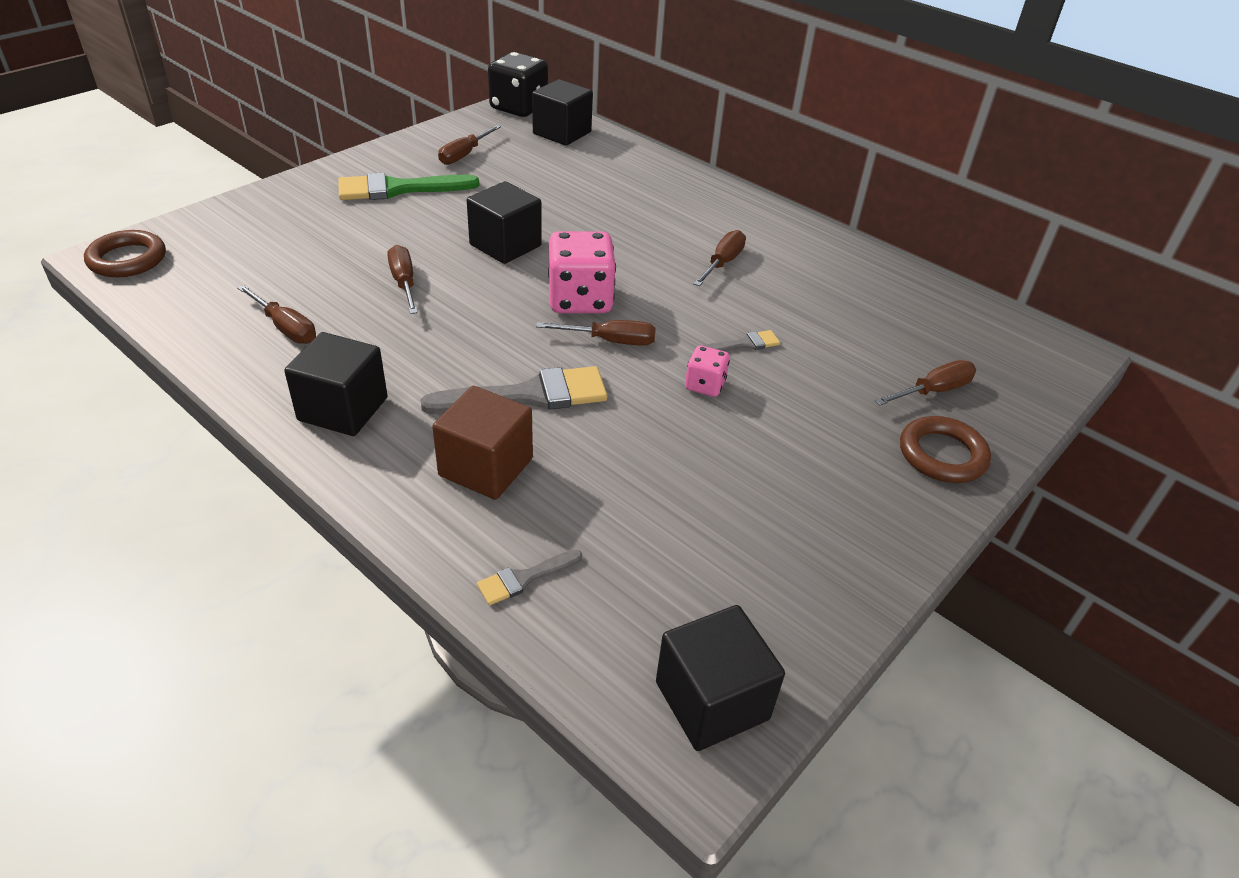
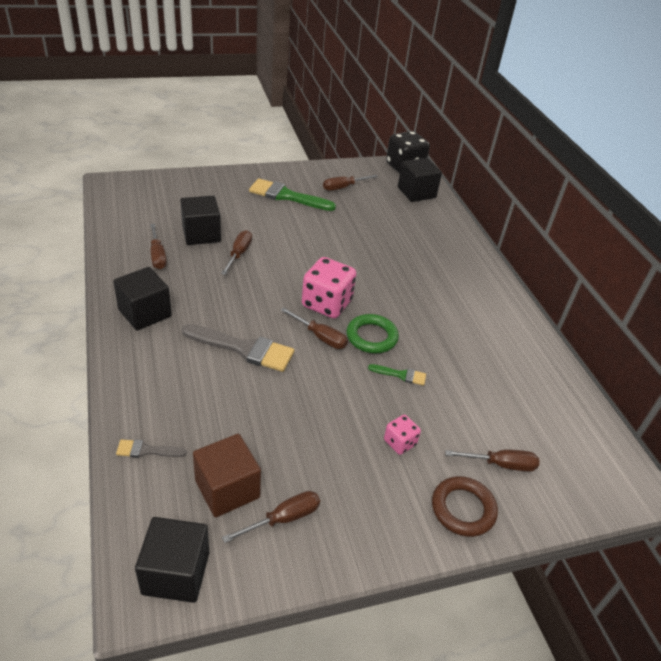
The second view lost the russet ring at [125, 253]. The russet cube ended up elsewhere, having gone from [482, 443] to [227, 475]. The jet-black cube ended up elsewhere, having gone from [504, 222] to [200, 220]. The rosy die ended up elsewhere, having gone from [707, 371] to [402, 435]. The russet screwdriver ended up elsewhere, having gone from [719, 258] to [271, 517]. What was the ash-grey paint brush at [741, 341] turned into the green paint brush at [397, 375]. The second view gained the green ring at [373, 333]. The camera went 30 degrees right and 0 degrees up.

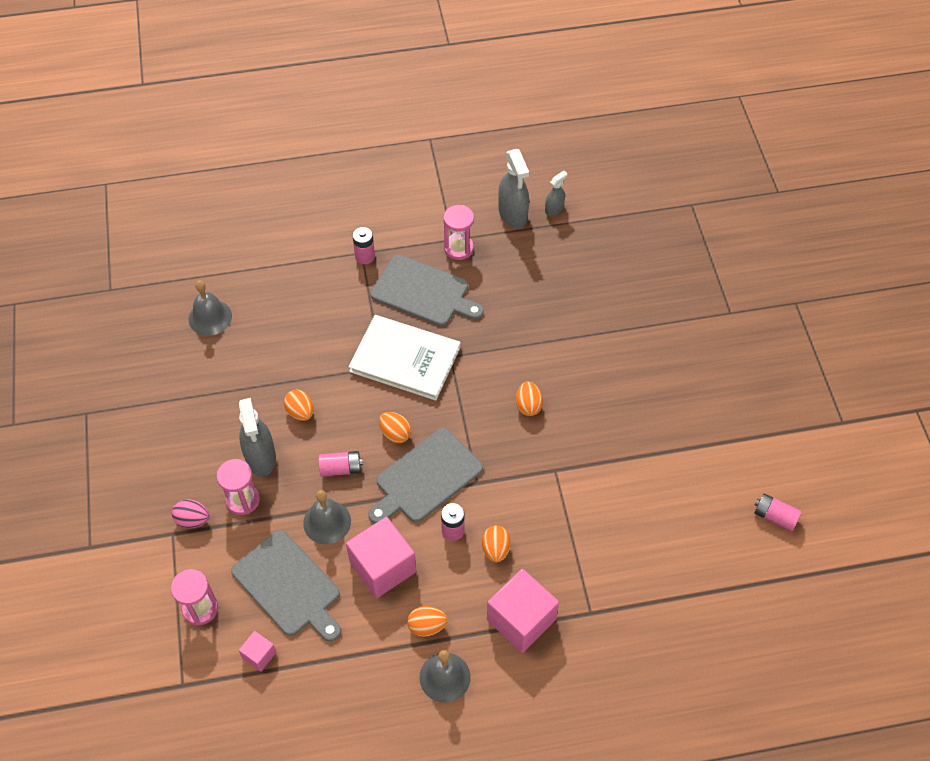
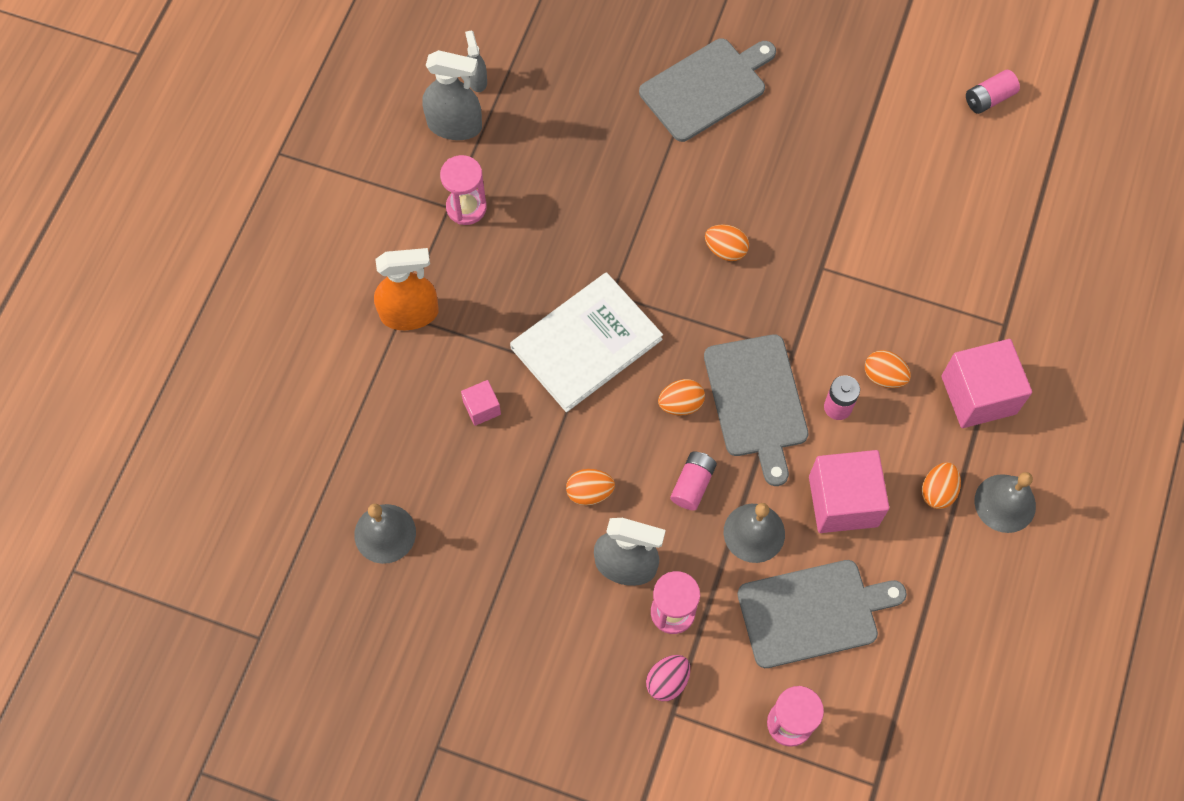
The rosy cube ended up elsewhere, having gone from [258, 651] to [481, 403]. Where the rosy battery stood at [363, 245], the bright orange sprayer came to stand at [406, 289]. The ash-grey cutting board ended up elsewhere, having gone from [427, 290] to [707, 90]. The camera went 60 degrees left and 10 degrees up.

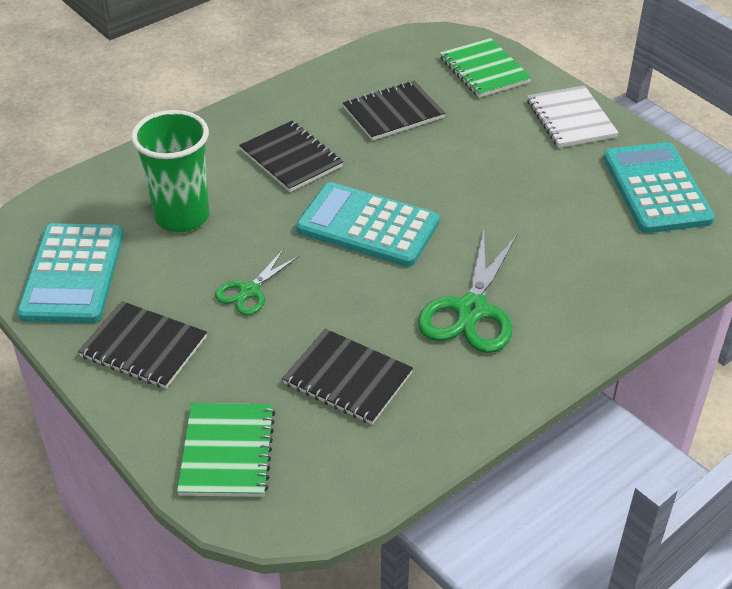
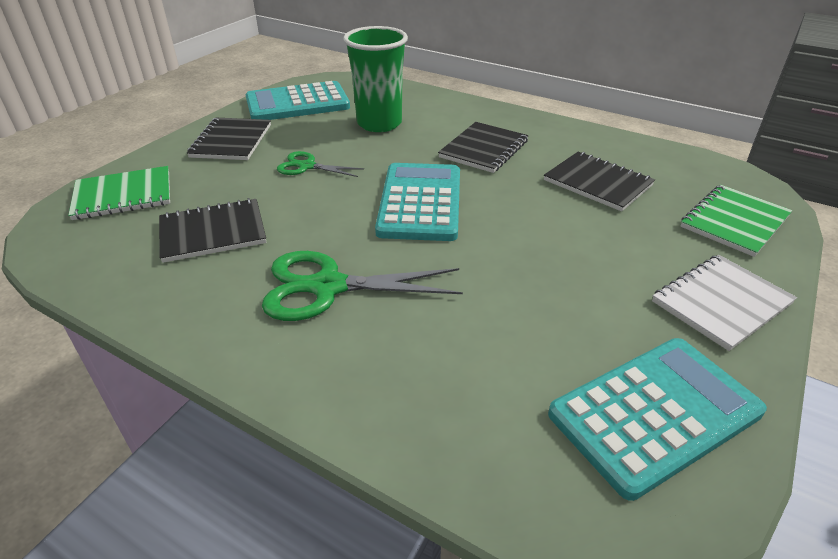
The jet-black notepad at [347, 376] ended up facing another way, 60 degrees clockwise from before. The camera went 70 degrees right and 5 degrees down.

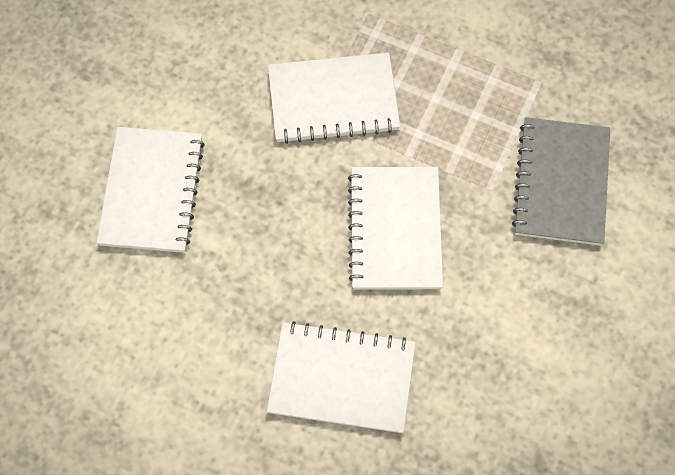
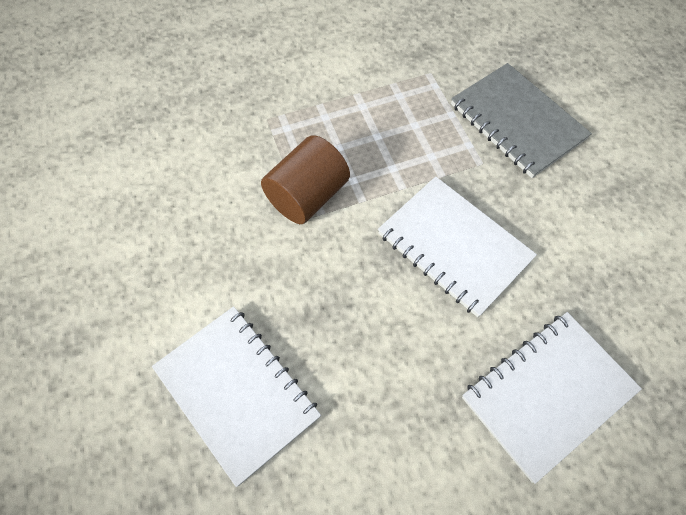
Where the white notepad stood at [334, 98], the russet solid cylinder came to stand at [305, 179]. The camera went 45 degrees left and 5 degrees down.

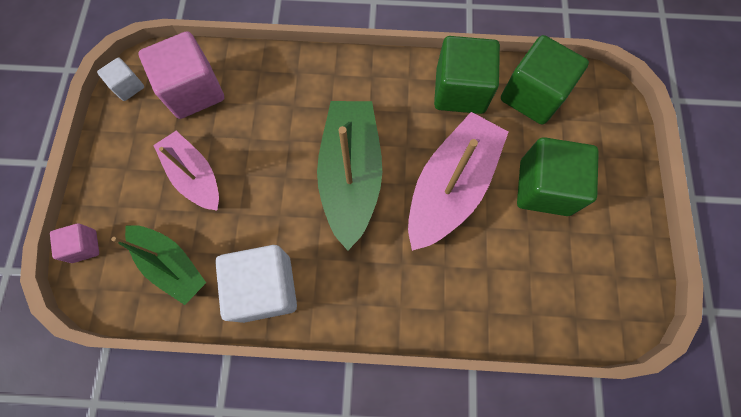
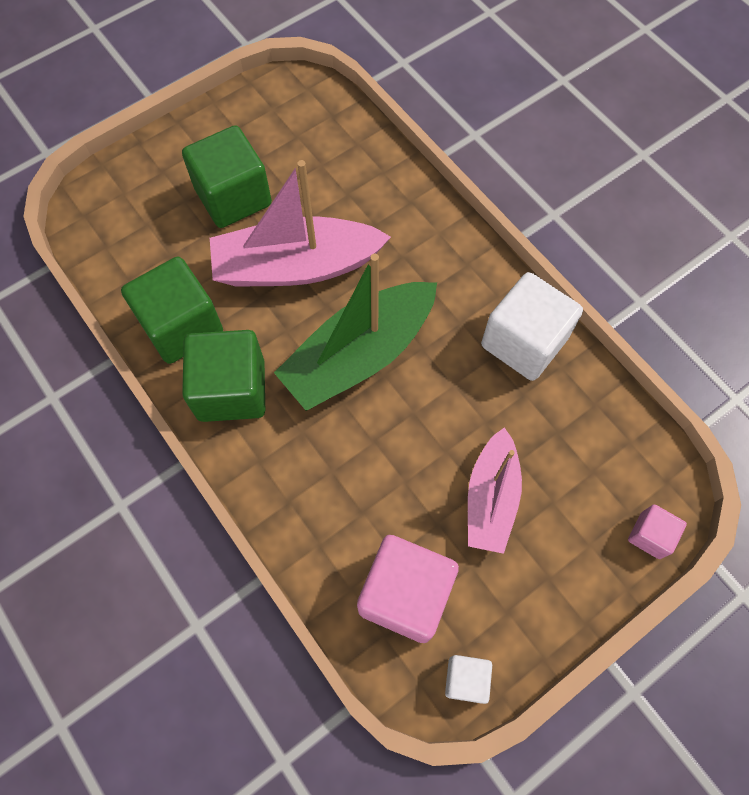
The second view lost the green boat at [158, 265]. The green cube ended up elsewhere, having gone from [545, 80] to [223, 376]. The camera went 130 degrees left and 5 degrees down.

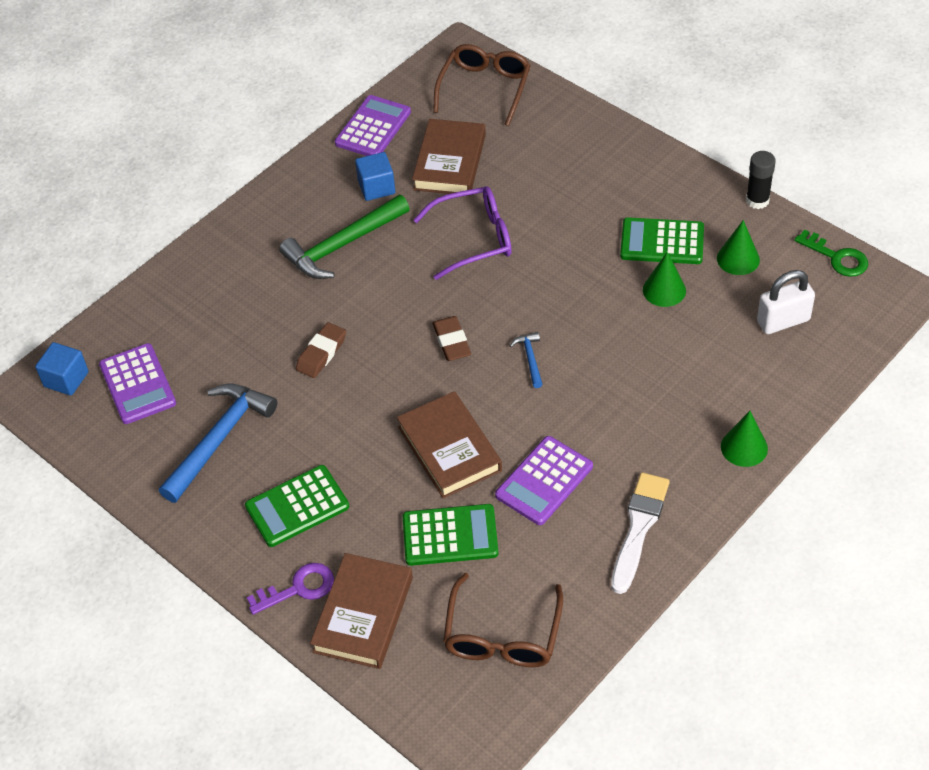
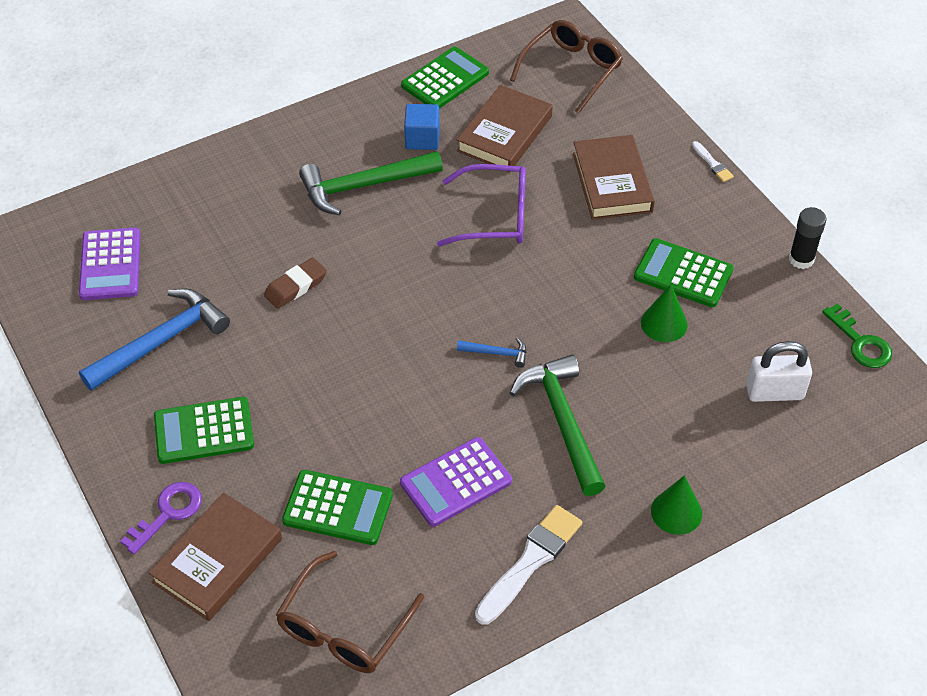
The second view lost the blue cube at [62, 369]. The purple latchkey at [290, 589] ended up facing another way, 45 degrees counterclockwise from before. What was the purple pocket calculator at [373, 125] turned into the green pocket calculator at [445, 78]. The russet hardback ended up elsewhere, having gone from [449, 445] to [614, 177]. The second view lost the russet gum eraser at [451, 338]. The blue claw hammer at [526, 360] ended up facing another way, 90 degrees clockwise from before. The second view lost the green cone shape at [738, 247]. The second view gained the green claw hammer at [557, 425]. The second view gained the white paint brush at [713, 161]. The camera went 15 degrees right and 0 degrees up.

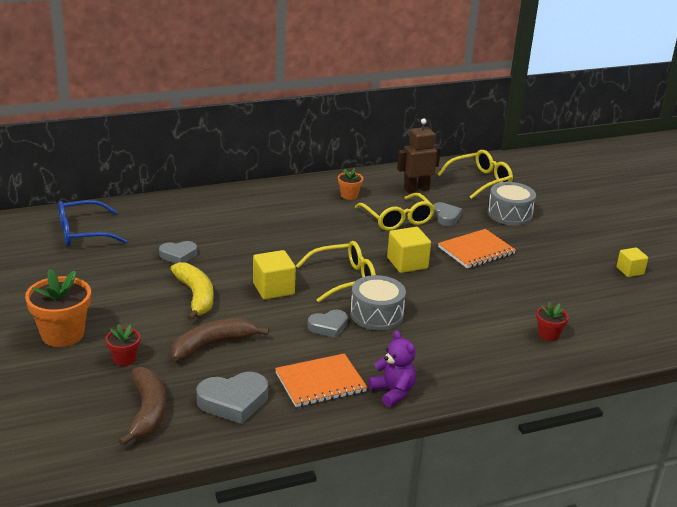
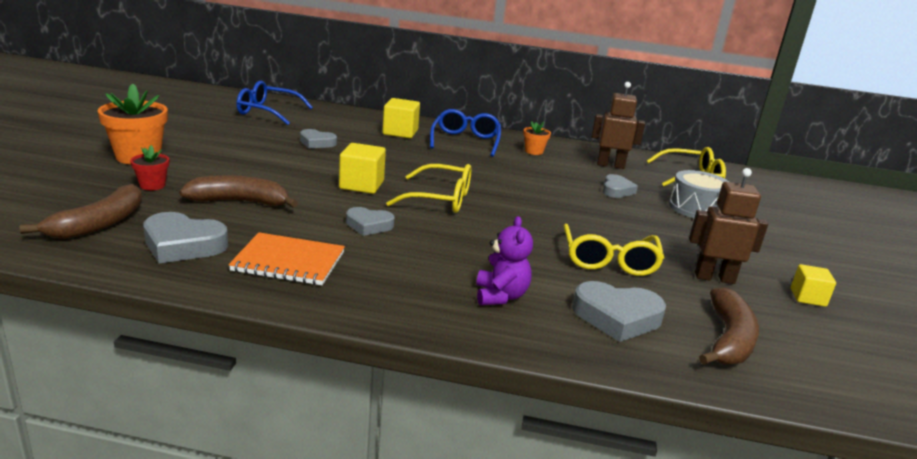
The second view lost the yellow banana at [192, 291]. The second view lost the ash-grey snare drum at [378, 302]. The yellow glasses ended up elsewhere, having gone from [395, 212] to [614, 250]. The purple teddy bear ended up elsewhere, having gone from [392, 368] to [504, 260]. The yellow cube ended up elsewhere, having gone from [409, 250] to [401, 118]. The second view lost the bright orange notepad at [477, 249]. Where the scarlet potted plant stood at [552, 321], the ash-grey love heart came to stand at [619, 311]. The second view gained the blue glasses at [465, 133]. The second view gained the russet toy robot at [728, 226]. The second view gained the russet banana at [729, 326]. The camera went 30 degrees right and 5 degrees down.

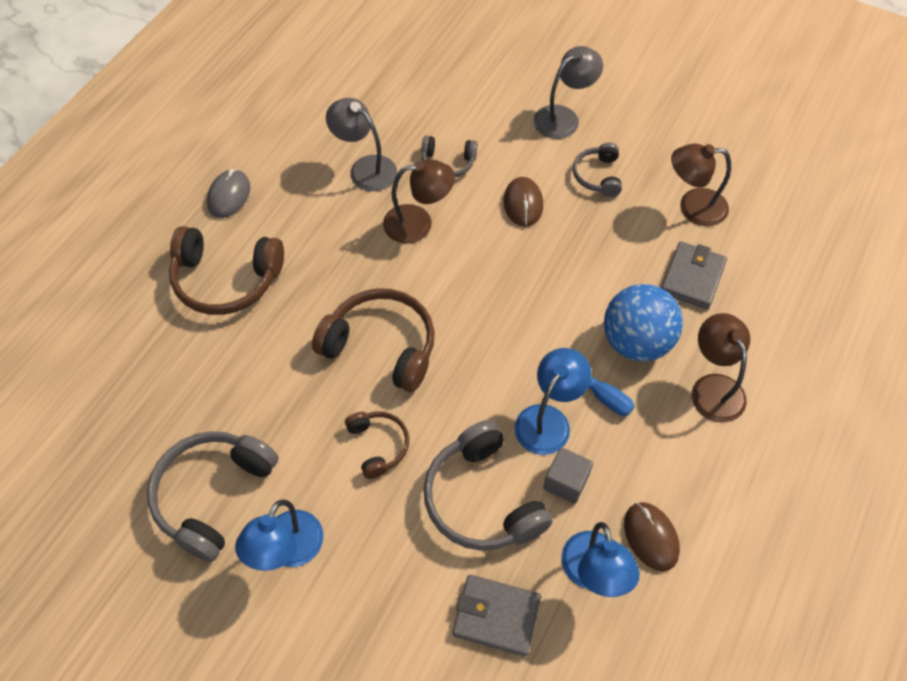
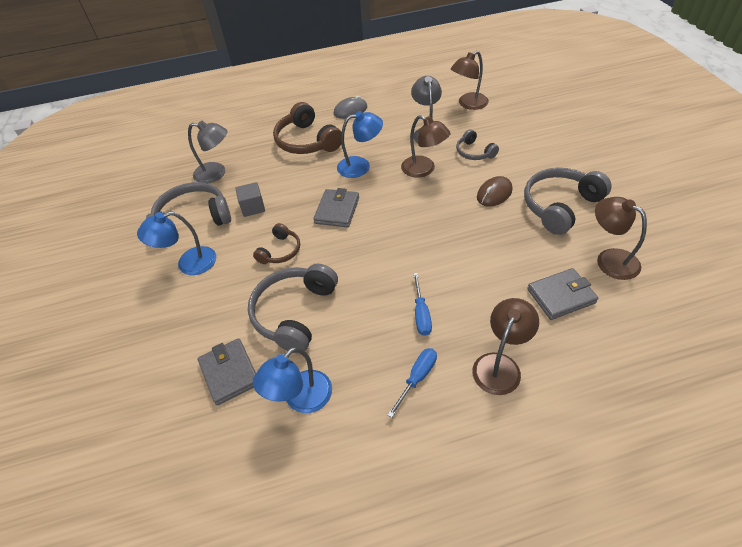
Where the russet over-ear headphones stood at [373, 340], the ash-grey wallet came to stand at [336, 208]. The blue desk lamp ended up elsewhere, having gone from [553, 401] to [360, 144]. The ash-grey desk lamp ended up elsewhere, having gone from [568, 92] to [207, 152]. The ash-grey cube ended up elsewhere, having gone from [568, 475] to [250, 199]. The size of the ash-grey over-ear headphones at [597, 169] changed by a factor of 1.80. The second view lost the blue sphere at [643, 323]. The second view lost the russet computer mouse at [652, 536]. The second view gained the blue screwdriver at [412, 383]. The second view gained the russet desk lamp at [470, 80]. The camera went 50 degrees right and 10 degrees down.

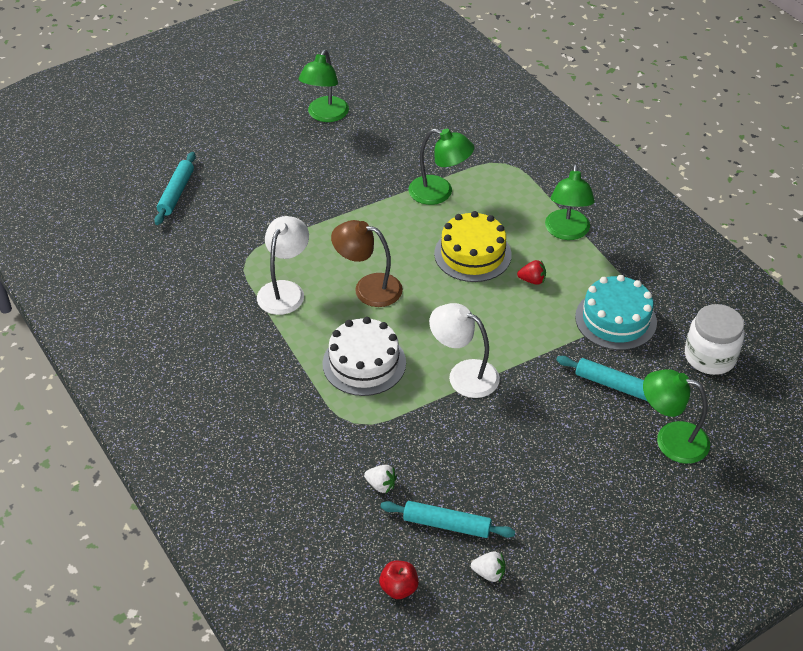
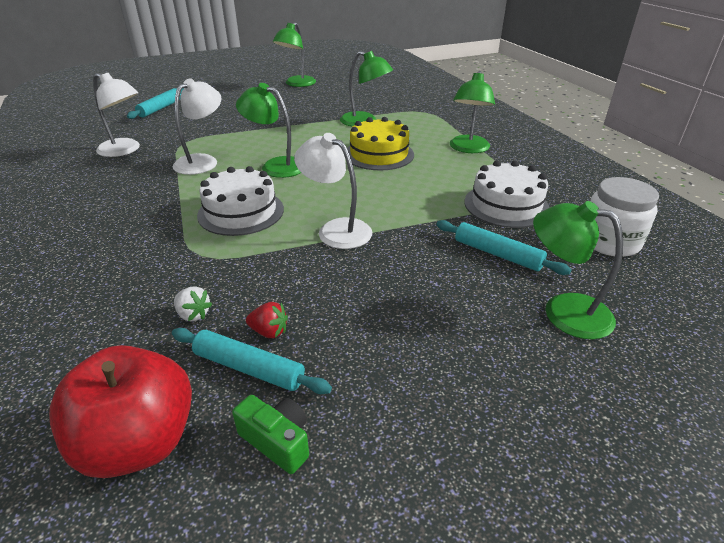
What was the russet desk lamp at [367, 263] turned into the green desk lamp at [268, 130]. The size of the scarlet apple fruit at [399, 580] changed by a factor of 2.10. Where the white strawberry stood at [488, 566], the green photo camera came to stand at [270, 434]. The scarlet strawberry ended up elsewhere, having gone from [531, 272] to [267, 320]. What was the teal cake at [616, 312] turned into the white cake at [507, 194]. The second view gained the white desk lamp at [116, 115]. The camera went 10 degrees right and 10 degrees down.

